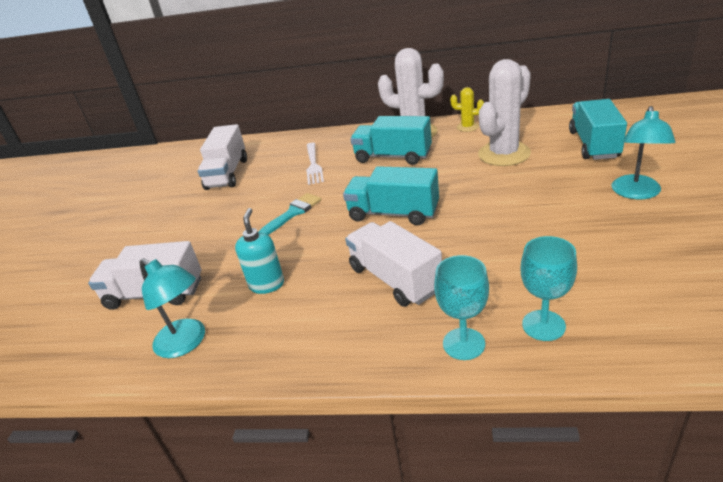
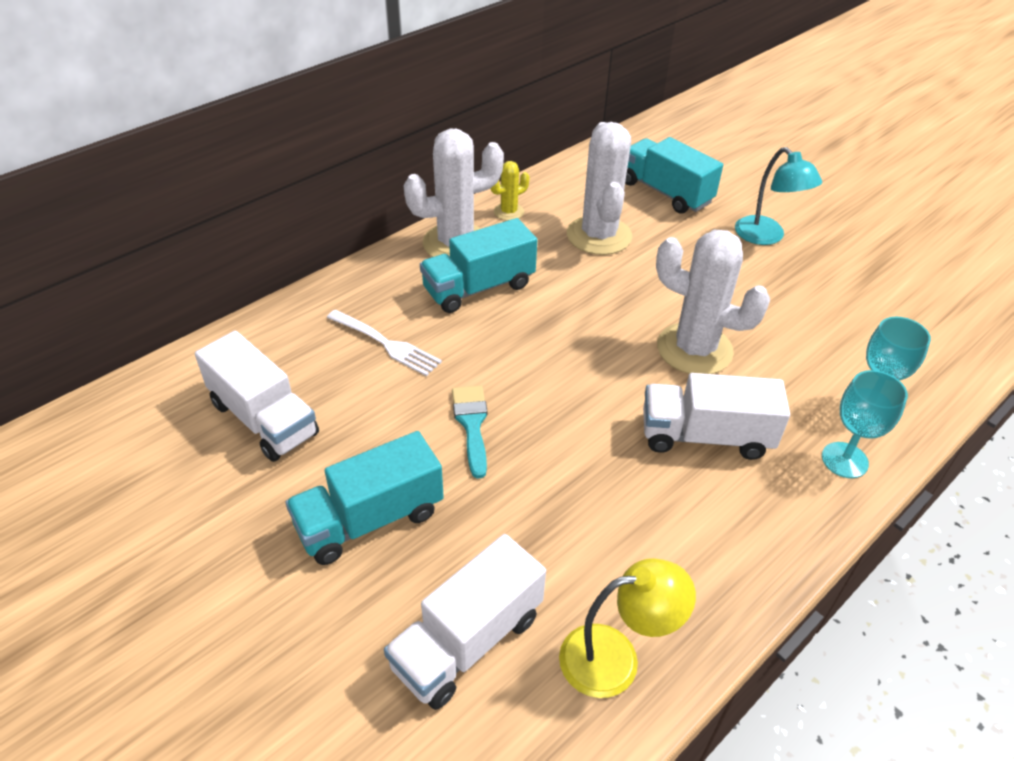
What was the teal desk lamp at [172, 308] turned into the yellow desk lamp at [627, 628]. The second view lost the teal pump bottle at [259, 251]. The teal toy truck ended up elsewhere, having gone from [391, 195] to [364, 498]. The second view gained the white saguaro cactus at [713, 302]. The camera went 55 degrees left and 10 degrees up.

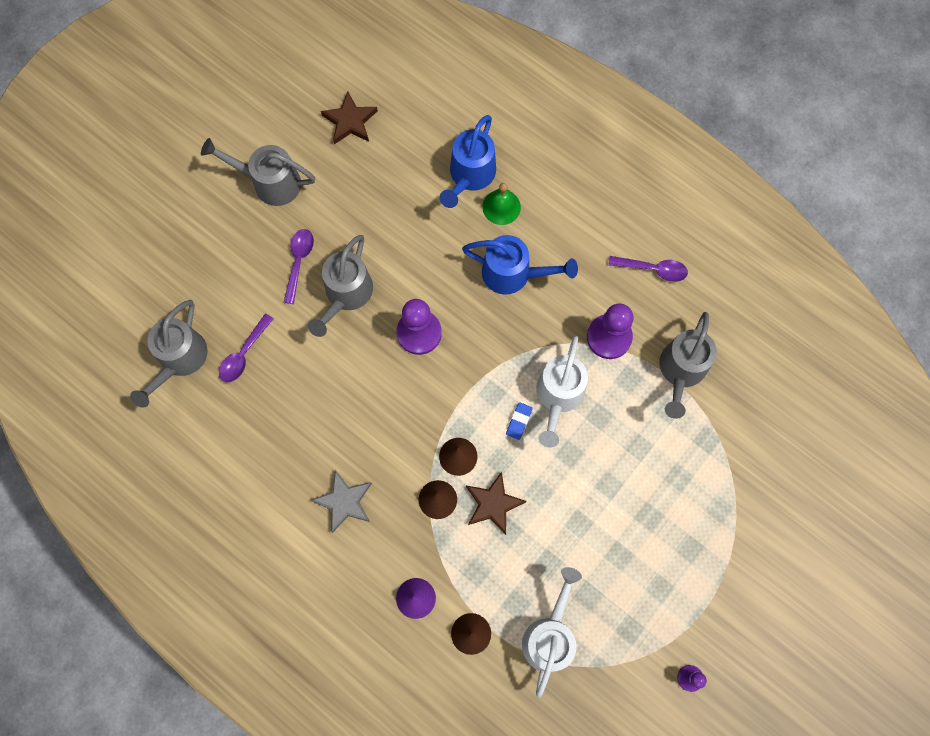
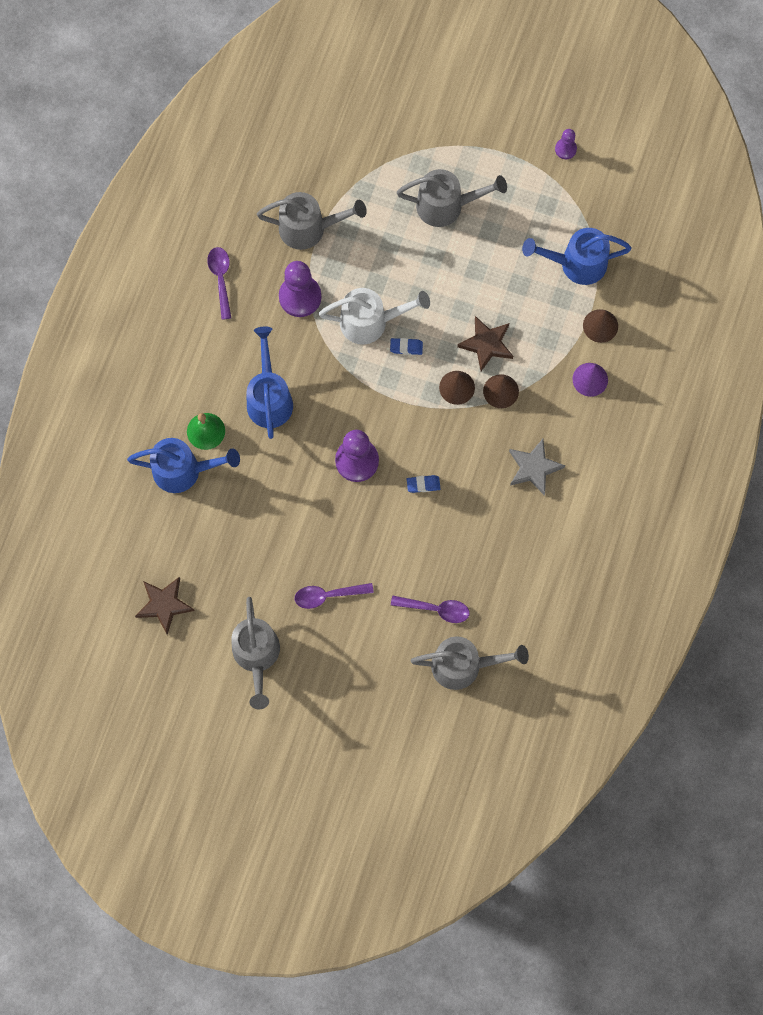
The ash-grey watering pot ended up elsewhere, having gone from [340, 286] to [452, 198]. What was the white watering pot at [552, 632] turned into the blue watering pot at [577, 256]. The second view gained the blue gum eraser at [423, 484]. The camera went 110 degrees left and 0 degrees up.

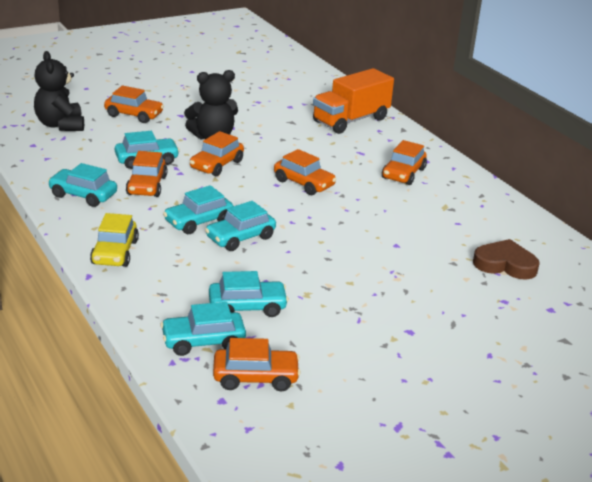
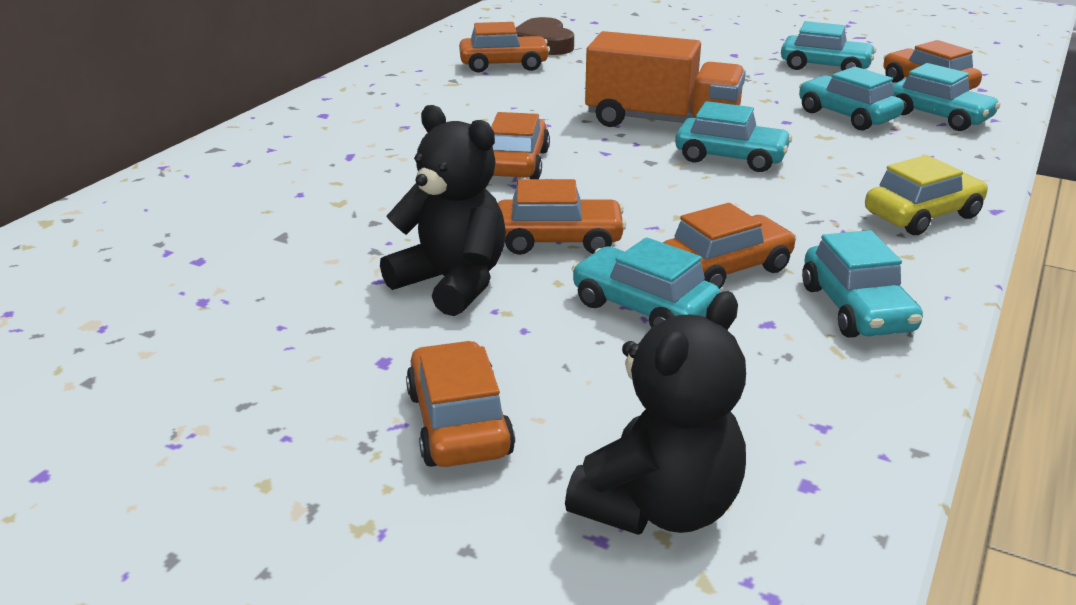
The teal car ended up elsewhere, having gone from [198, 209] to [828, 46]. The bright orange toy truck ended up elsewhere, having gone from [353, 101] to [665, 79]. The bright orange car ended up elsewhere, having gone from [404, 162] to [504, 47]. The camera went 120 degrees left and 0 degrees up.

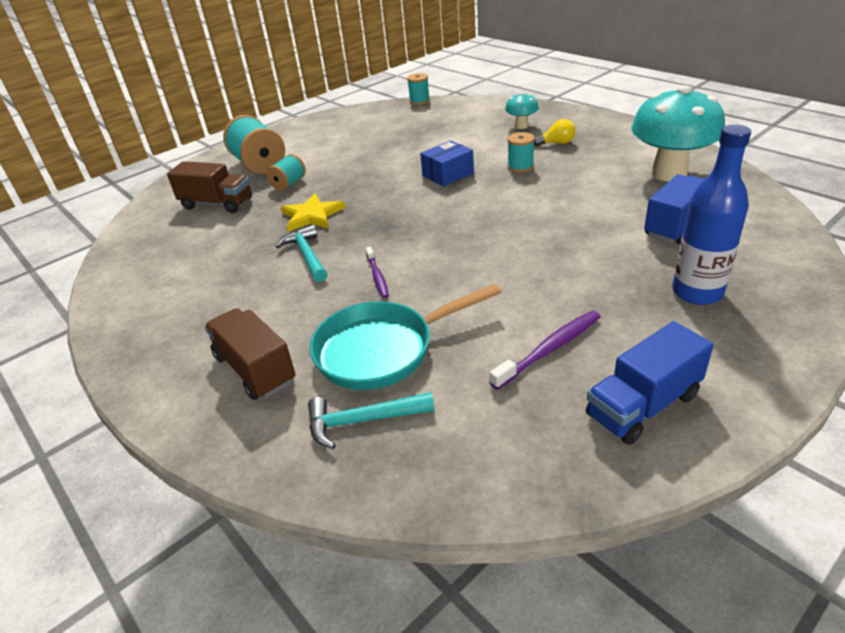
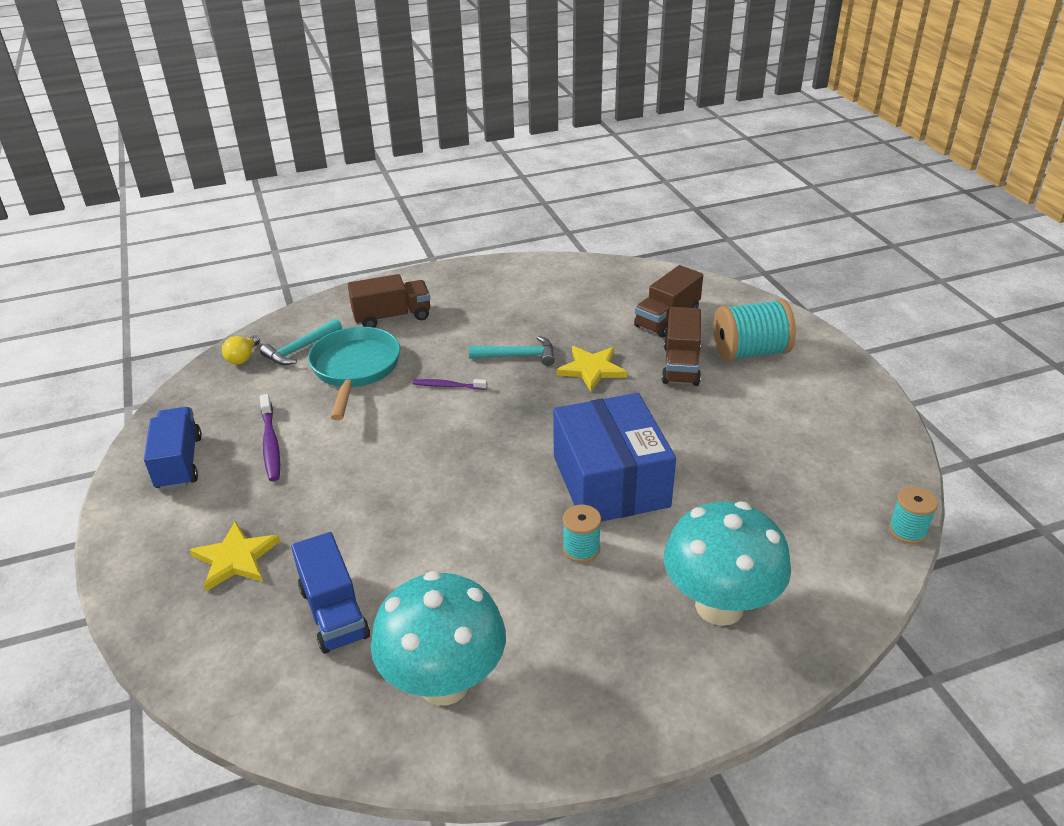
Where the teal reel of thread stood at [286, 172], the russet toy truck came to stand at [681, 346]. The teal claw hammer at [371, 420] ended up facing another way, 150 degrees counterclockwise from before. The size of the blue parcel at [447, 164] changed by a factor of 1.98. The size of the teal toadstool at [522, 110] changed by a factor of 2.14. The yellow bulb ended up elsewhere, having gone from [554, 132] to [241, 350]. Where the blue drink bottle stood at [711, 214], the yellow star shape came to stand at [235, 556]. The camera went 110 degrees right and 0 degrees up.

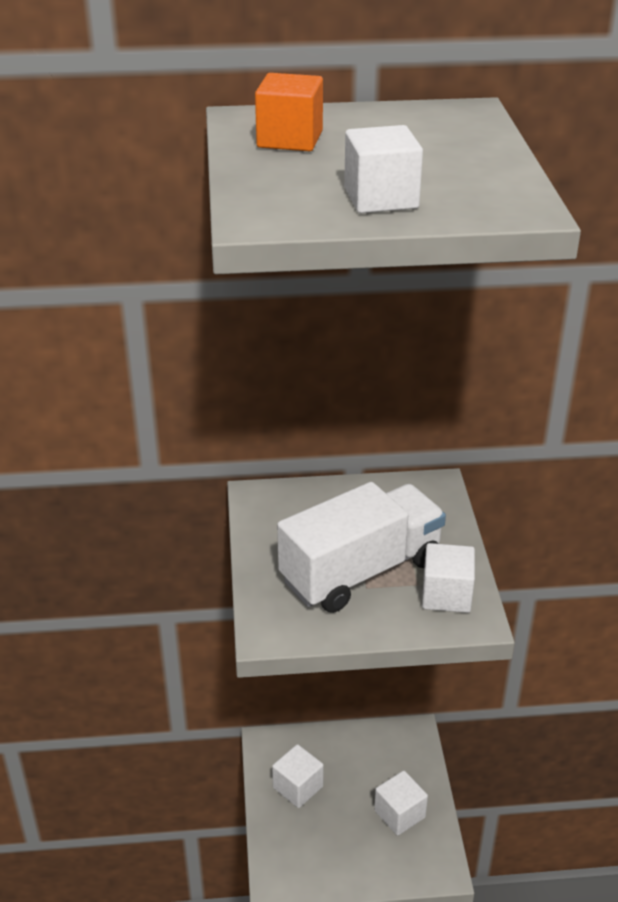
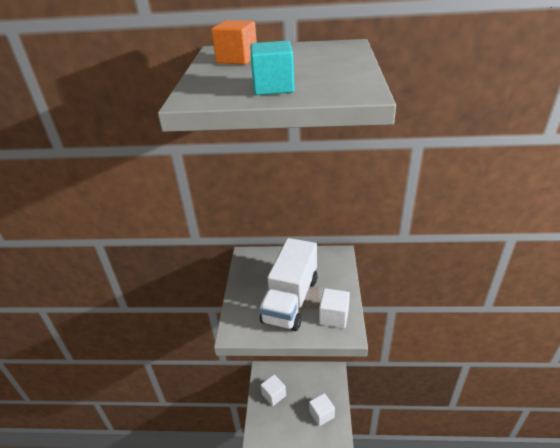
The white toy truck at [361, 547] ended up facing another way, 135 degrees clockwise from before. What was the white cube at [383, 169] turned into the teal cube at [272, 68]. The camera went 10 degrees right and 0 degrees up.

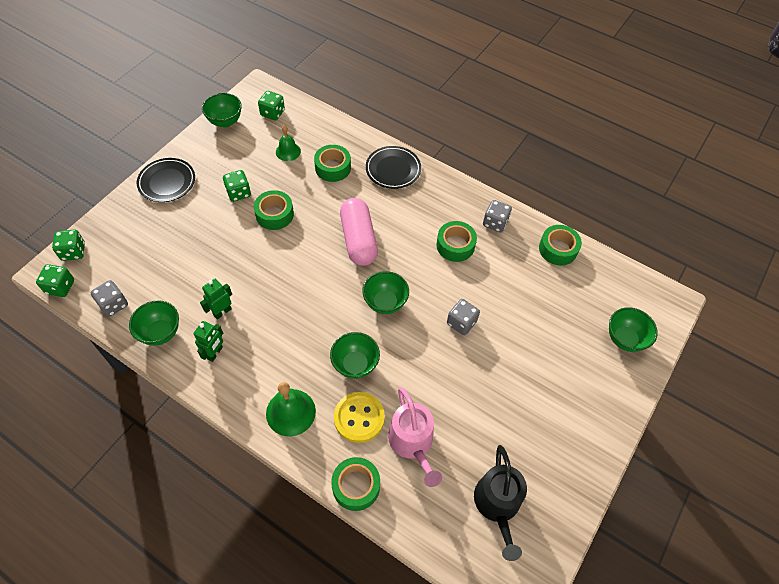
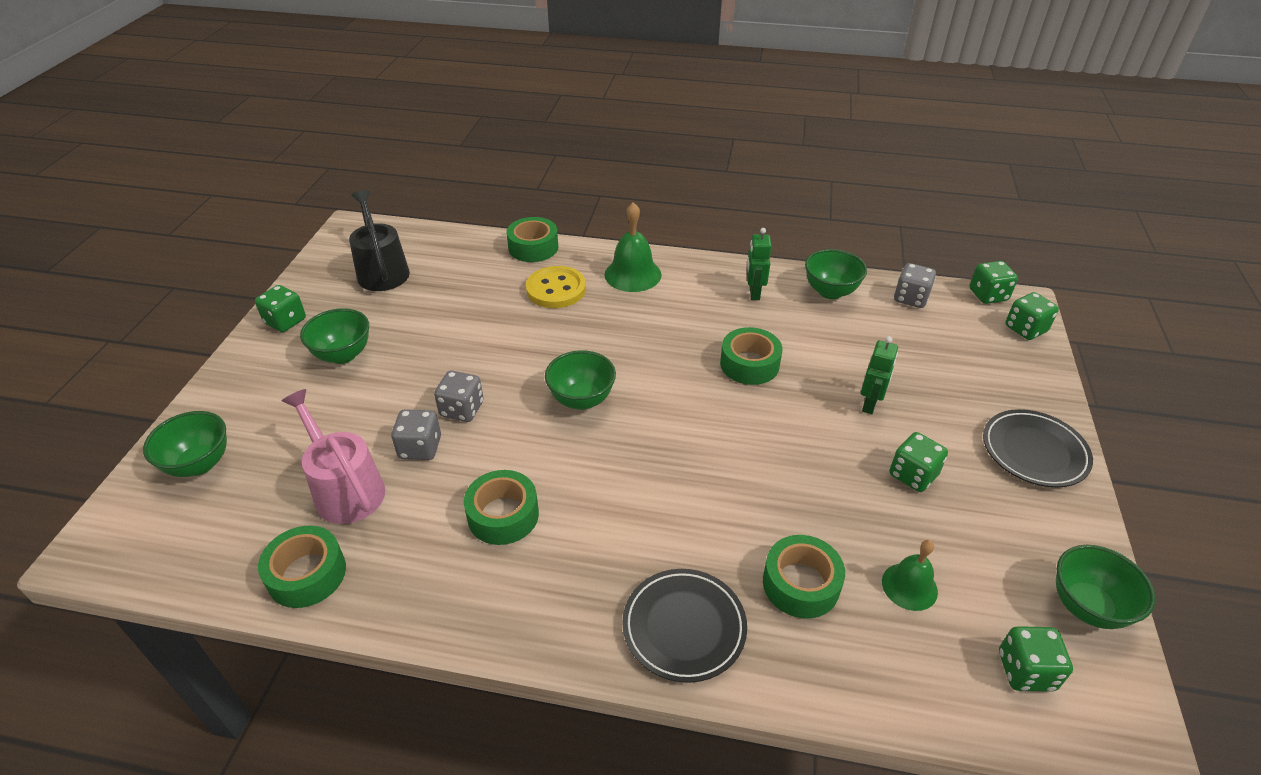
The green toy robot ended up elsewhere, having gone from [216, 299] to [879, 375]. The green roll of tape ended up elsewhere, having gone from [274, 210] to [751, 356]. The green serving bowl ended up elsewhere, having gone from [355, 355] to [334, 336]. The second view lost the rosy pill at [359, 232]. The rosy watering pot ended up elsewhere, having gone from [415, 437] to [333, 456]. The ash-grey die ended up elsewhere, having gone from [497, 216] to [416, 434]. The second view gained the green die at [280, 308]. The camera went 160 degrees right and 15 degrees down.

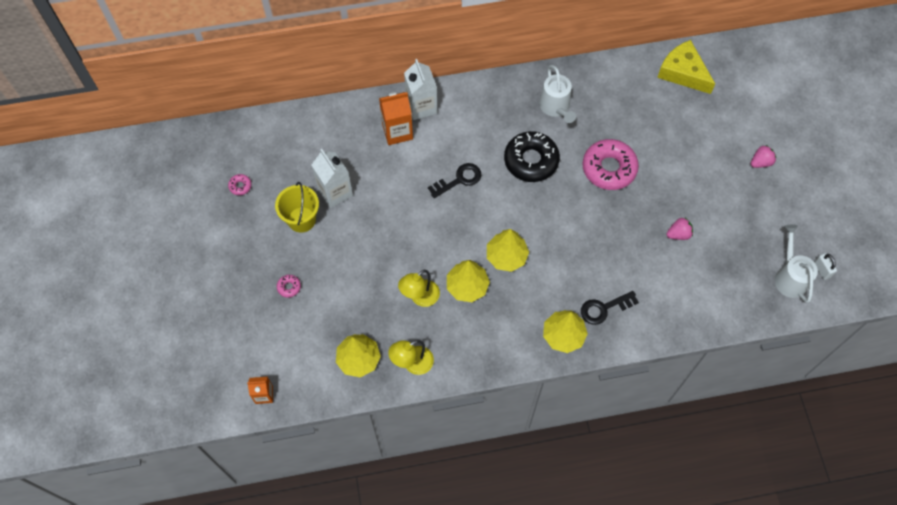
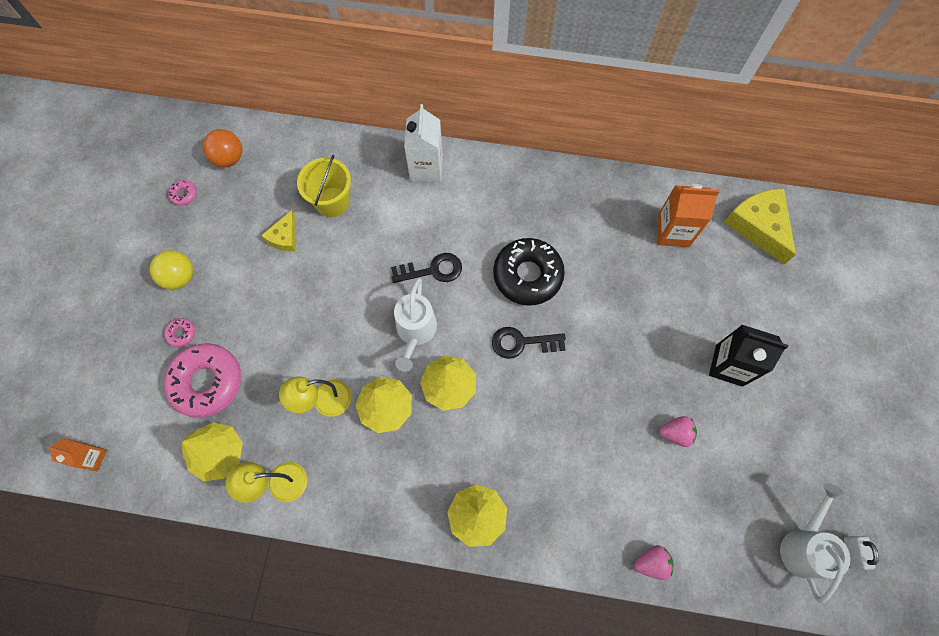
The yellow bucket ended up elsewhere, having gone from [297, 207] to [324, 186]. Where the white milk carton stood at [332, 178], the yellow piece of cheese came to stand at [278, 230]. The bright orange milk carton ended up elsewhere, having gone from [396, 118] to [688, 215]. The white watering pot ended up elsewhere, having gone from [557, 94] to [415, 325]. The jet-black latchkey ended up elsewhere, having gone from [610, 308] to [529, 343]. The rosy glazed donut ended up elsewhere, having gone from [611, 164] to [202, 380]. The rosy strawberry ended up elsewhere, having gone from [763, 156] to [653, 562]. The second view gained the yellow sphere at [171, 270]. The second view gained the bright orange sphere at [222, 148]. The second view gained the jet-black milk carton at [748, 356]. The camera went 20 degrees right and 5 degrees up.

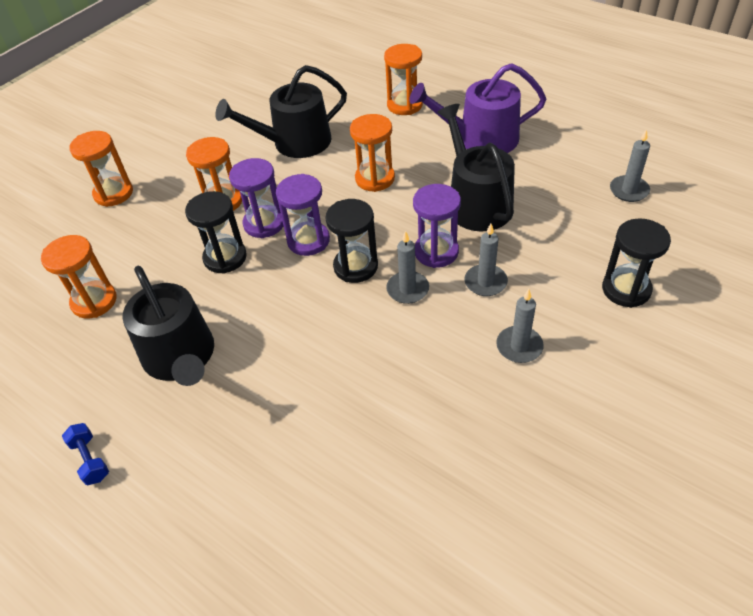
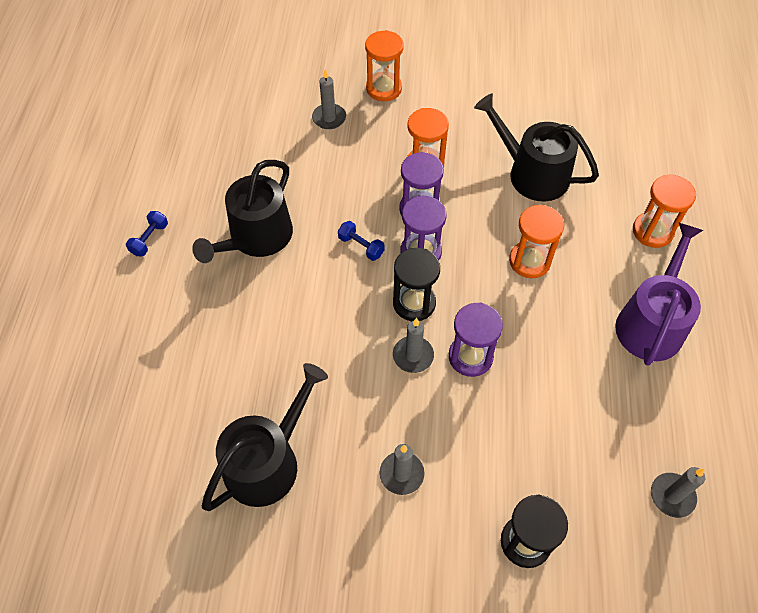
The second view lost the bright orange sandglass at [79, 276]. The second view lost the jet-black sandglass at [216, 232]. The purple watering pot at [477, 108] ended up facing another way, 60 degrees clockwise from before. The jet-black watering pot ended up elsewhere, having gone from [476, 168] to [265, 437]. The ash-grey pillar candle ended up elsewhere, having gone from [486, 260] to [329, 99]. The second view gained the blue free weight at [361, 241]. The camera went 55 degrees right and 10 degrees up.

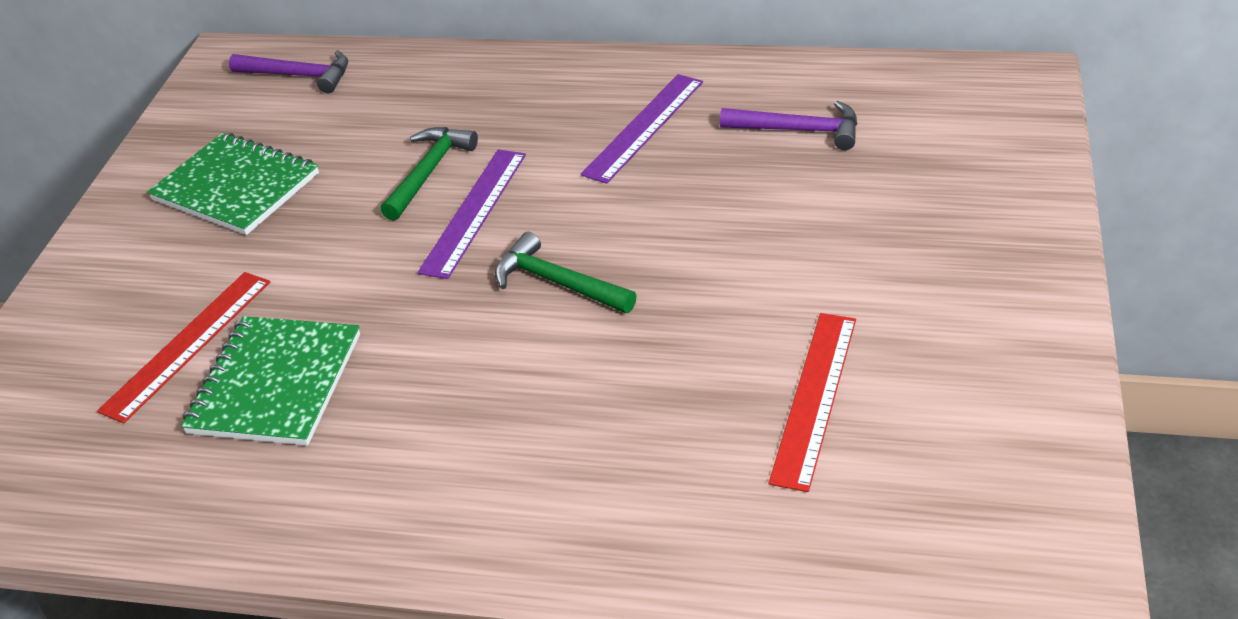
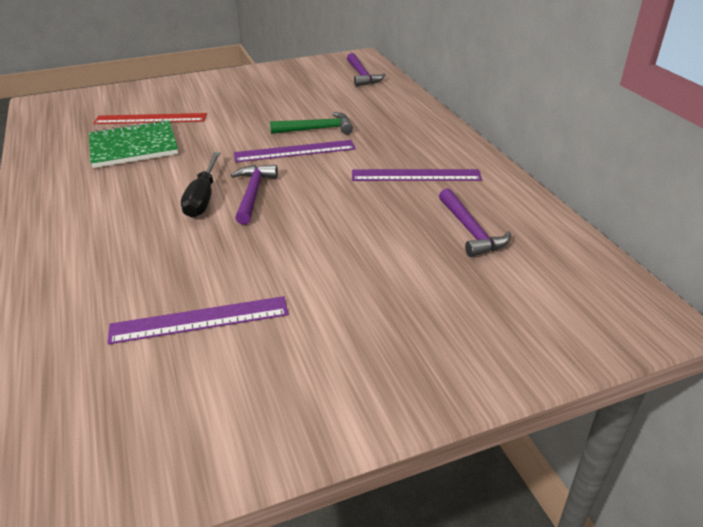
The second view lost the green notepad at [233, 184]. What was the green claw hammer at [566, 272] turned into the purple claw hammer at [254, 194]. What was the scarlet straightedge at [812, 402] turned into the purple straightedge at [197, 320]. The second view gained the jet-black screwdriver at [200, 185]. The camera went 55 degrees right and 5 degrees down.

